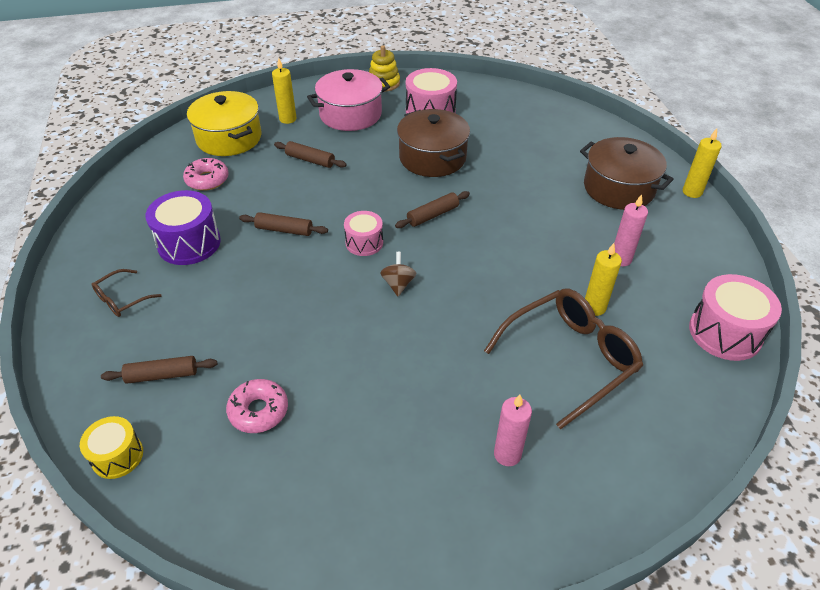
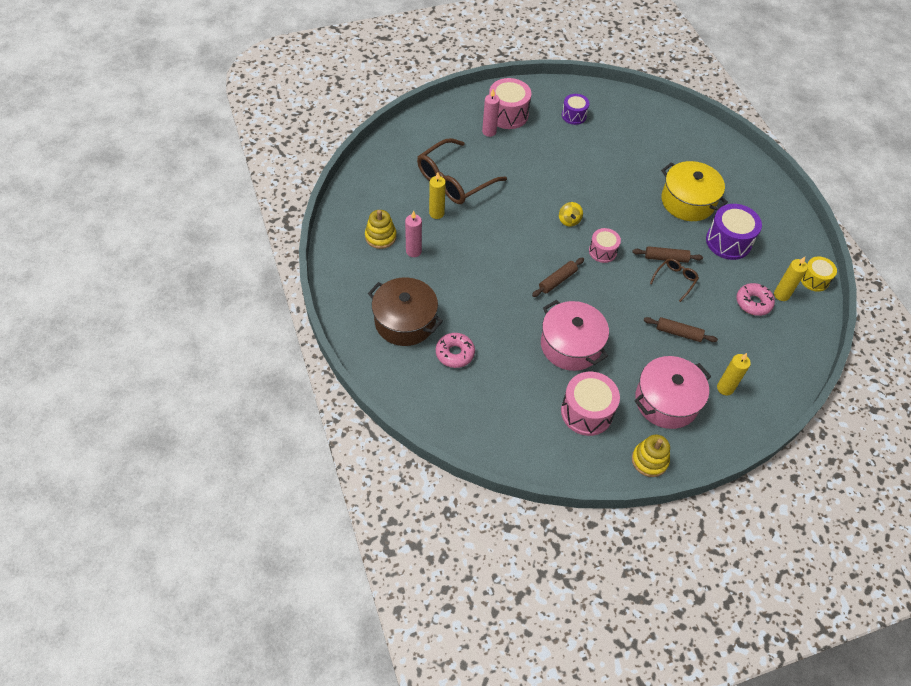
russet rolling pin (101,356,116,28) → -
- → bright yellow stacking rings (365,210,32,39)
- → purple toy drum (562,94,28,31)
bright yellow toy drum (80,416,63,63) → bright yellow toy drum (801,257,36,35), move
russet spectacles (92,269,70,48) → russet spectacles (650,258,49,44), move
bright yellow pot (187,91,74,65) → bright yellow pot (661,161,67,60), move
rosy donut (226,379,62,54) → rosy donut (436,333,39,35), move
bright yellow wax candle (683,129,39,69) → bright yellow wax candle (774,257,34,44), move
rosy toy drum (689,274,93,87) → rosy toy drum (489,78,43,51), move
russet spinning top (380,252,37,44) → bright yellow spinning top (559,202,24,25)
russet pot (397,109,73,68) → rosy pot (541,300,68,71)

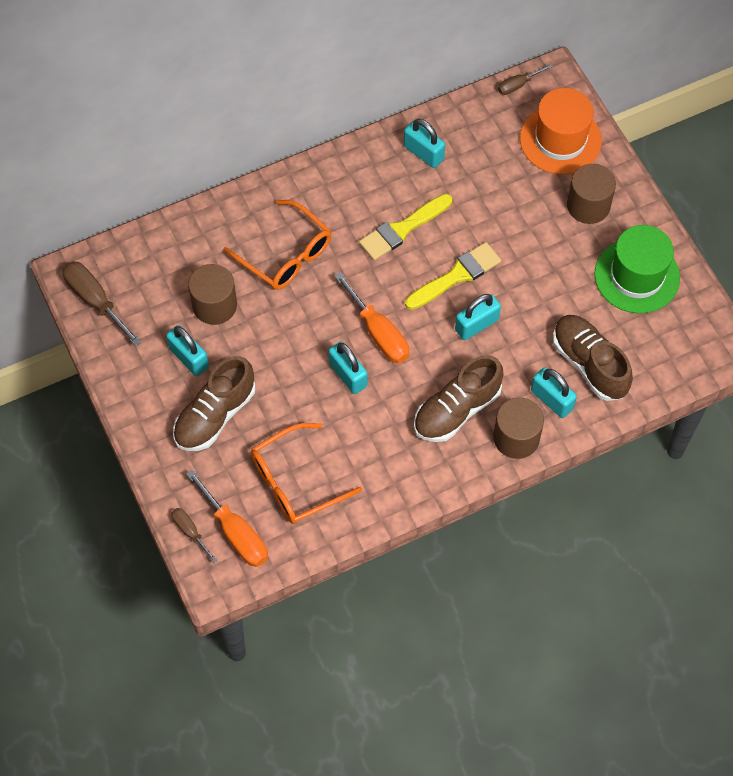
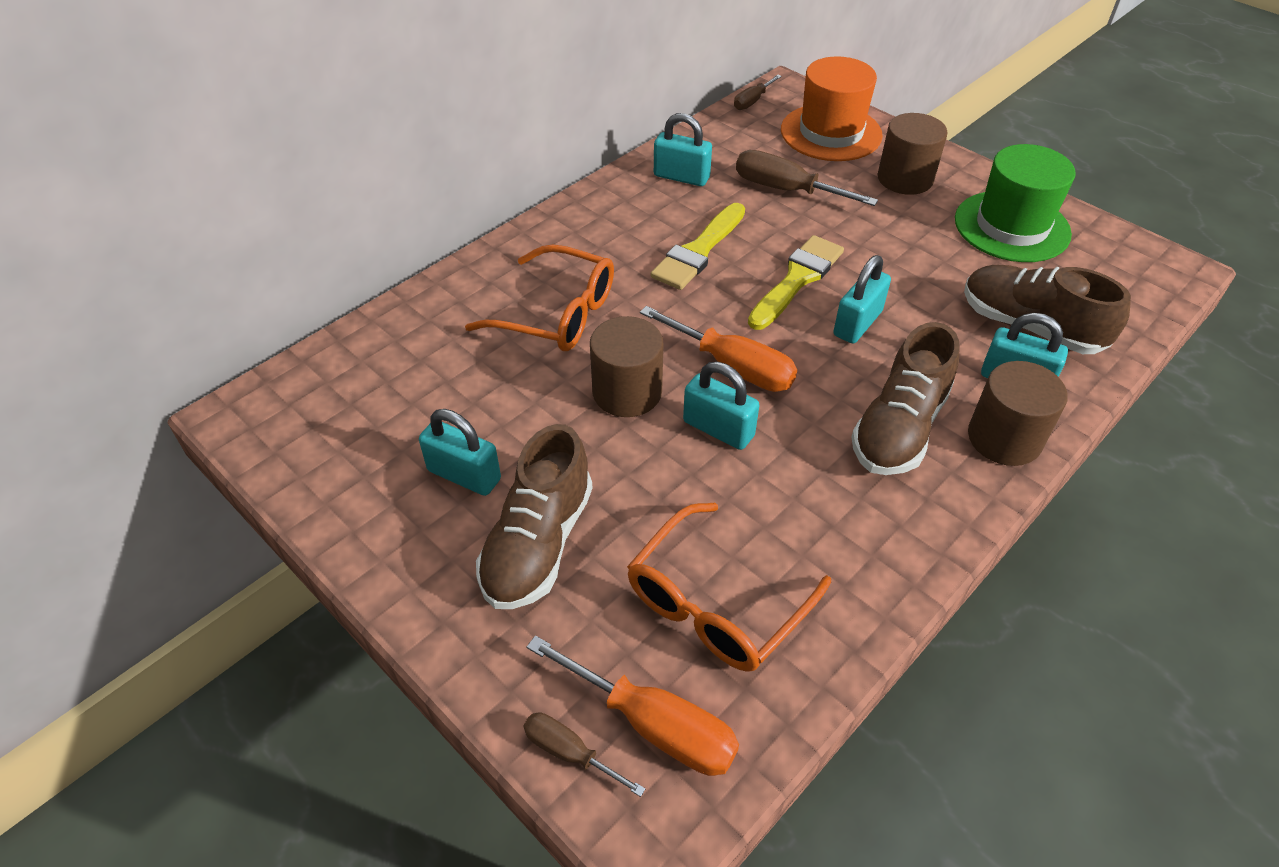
russet flat screwdriver (63,261,79,85) → russet flat screwdriver (736,150,142,56), move
russet cylinder shape (188,264,49,61) → russet cylinder shape (590,316,73,101), move

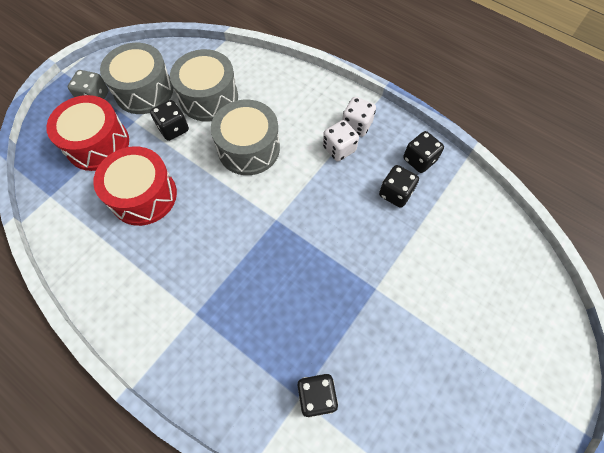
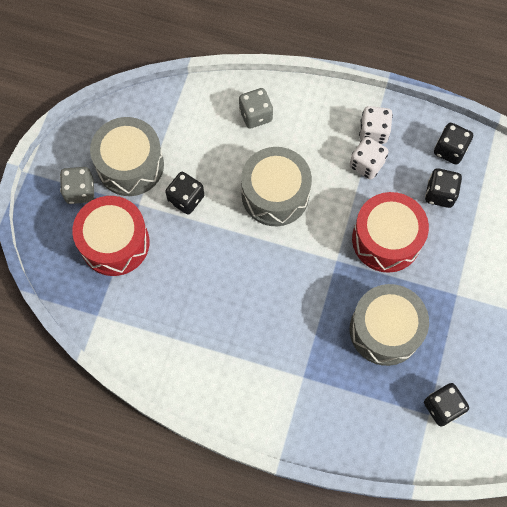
- → grey game die (239,88,34,41)
scarlet toy drum (93,146,84,80) → scarlet toy drum (352,192,77,81), move
grey toy drum (170,49,68,72) → grey toy drum (350,284,79,82), move

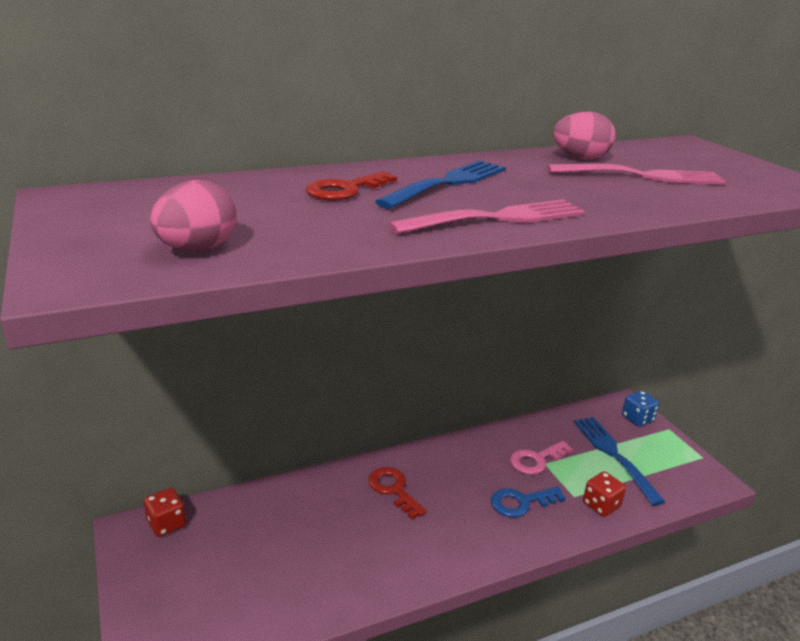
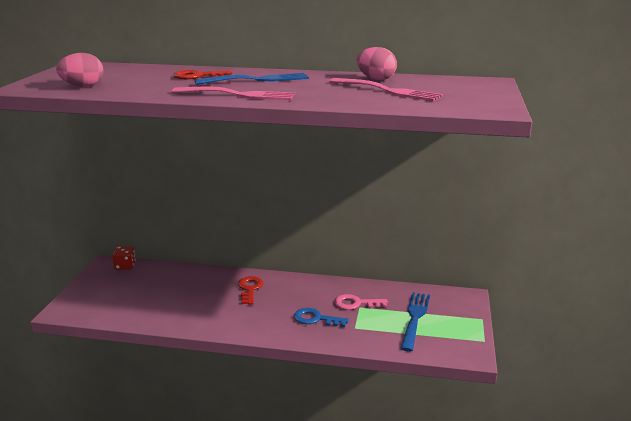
scarlet game die (583,471,43,46) → -
royal blue game die (622,391,37,36) → -

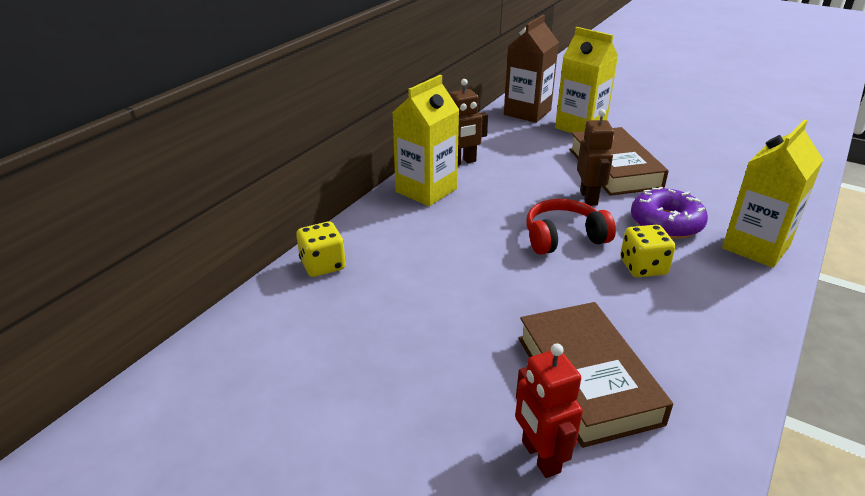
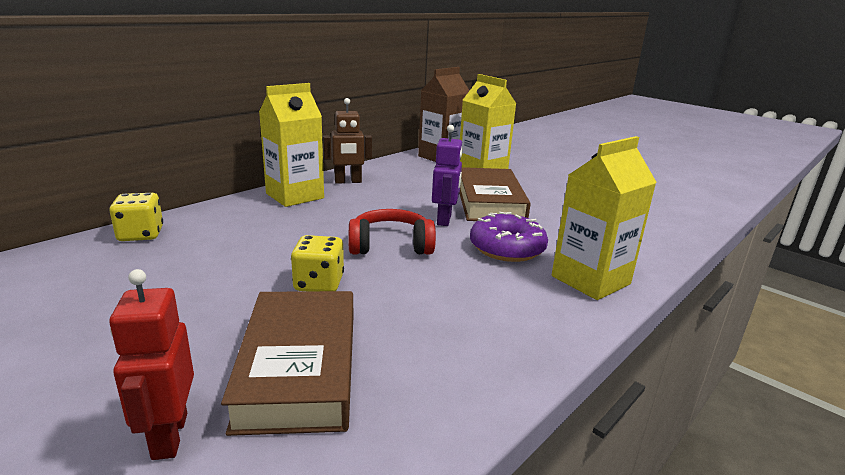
bright yellow game die (620,225,56,52) → bright yellow game die (291,235,53,56), move
russet robot figure (577,109,37,97) → purple robot figure (432,125,31,101)

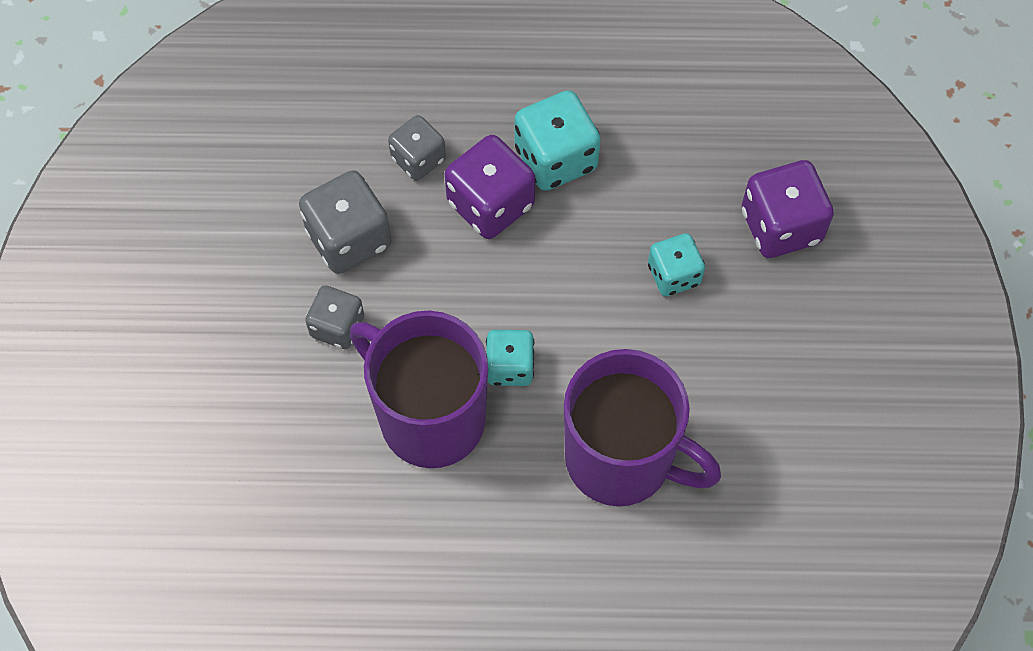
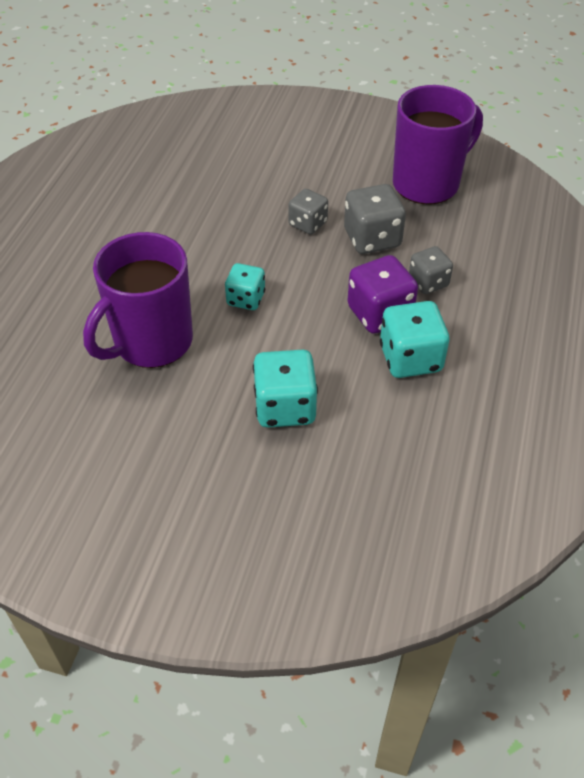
purple game die (742,160,92,98) → -
purple mug (350,311,138,157) → purple mug (393,85,90,120), move
teal game die (648,233,57,63) → teal game die (253,350,65,78), x1.57

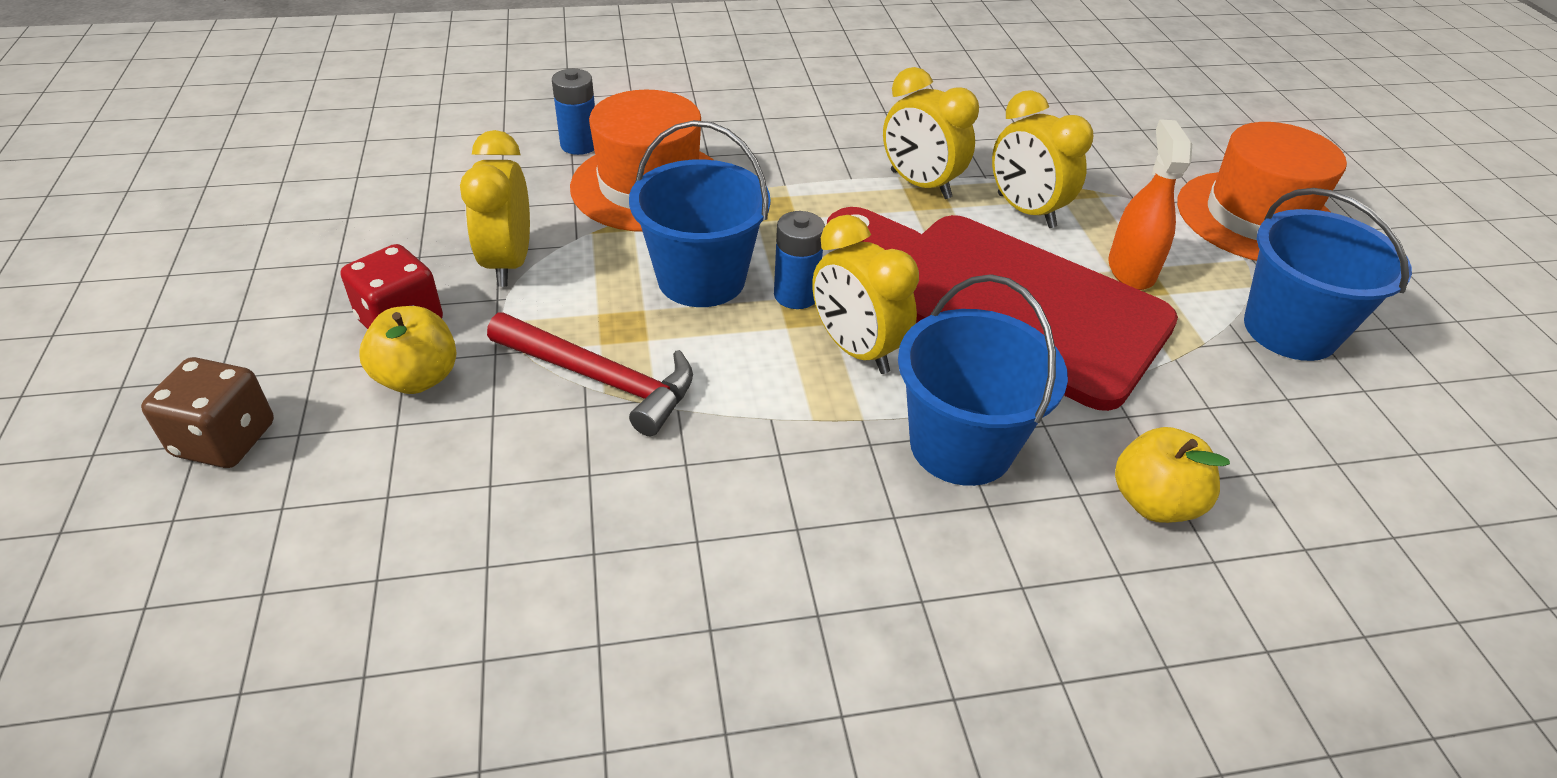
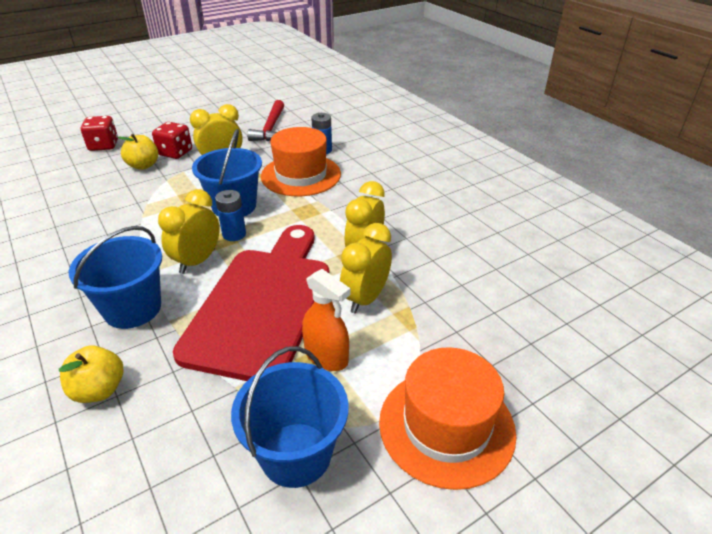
scarlet hammer (487,313,206,123) → scarlet hammer (247,100,37,41), move
russet game die (141,357,133,111) → scarlet game die (81,116,37,35)
bright orange spray bottle (1108,119,84,171) → bright orange spray bottle (302,269,49,102), 60 degrees clockwise

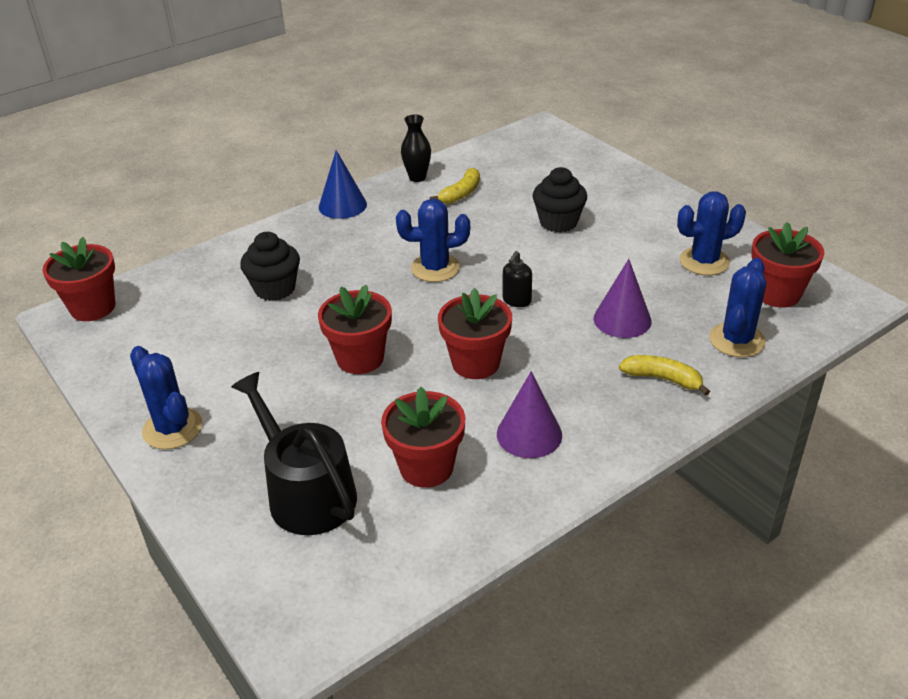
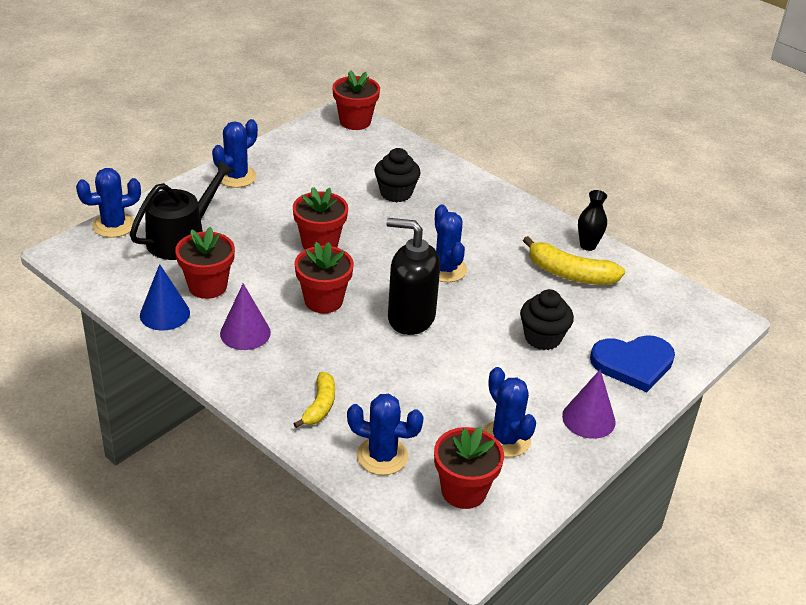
- → royal blue saguaro cactus (76,168,65,70)
- → royal blue love heart (590,335,85,57)
royal blue cone (319,150,48,69) → royal blue cone (140,264,50,66), move
purple cone (593,259,59,79) → purple cone (562,369,54,70), move
bright yellow banana fruit (430,168,50,36) → bright yellow banana fruit (523,236,102,49), x1.58
ebony soap pump (503,251,29,56) → ebony soap pump (386,218,54,117), x2.22

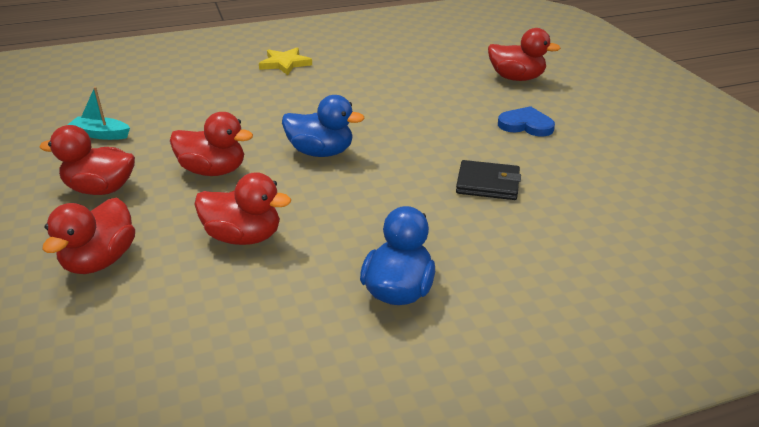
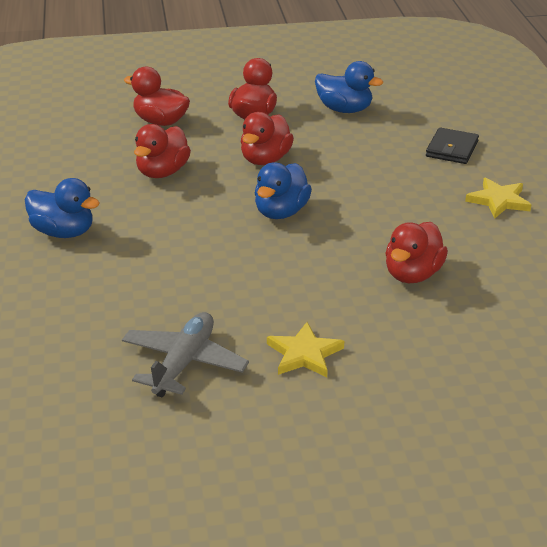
- → grey aeroplane (122,312,127,85)
ebony card wallet (456,160,65,40) → ebony card wallet (426,128,53,36), move
scarlet rubber duck (488,28,73,53) → scarlet rubber duck (385,222,63,61), move
teal sailboat (67,87,63,53) → royal blue rubber duck (315,61,68,52)
royal blue love heart (498,106,57,31) → bright yellow star shape (267,322,77,55)

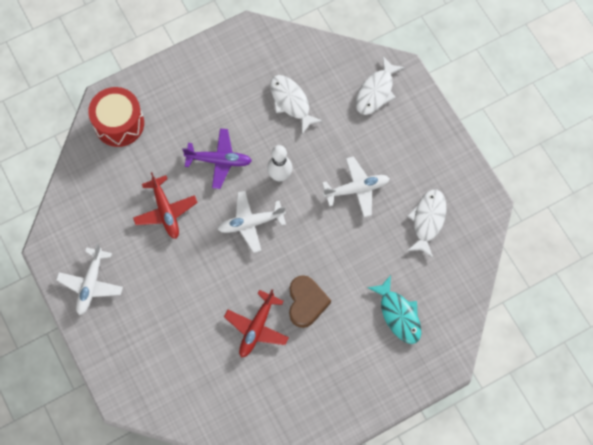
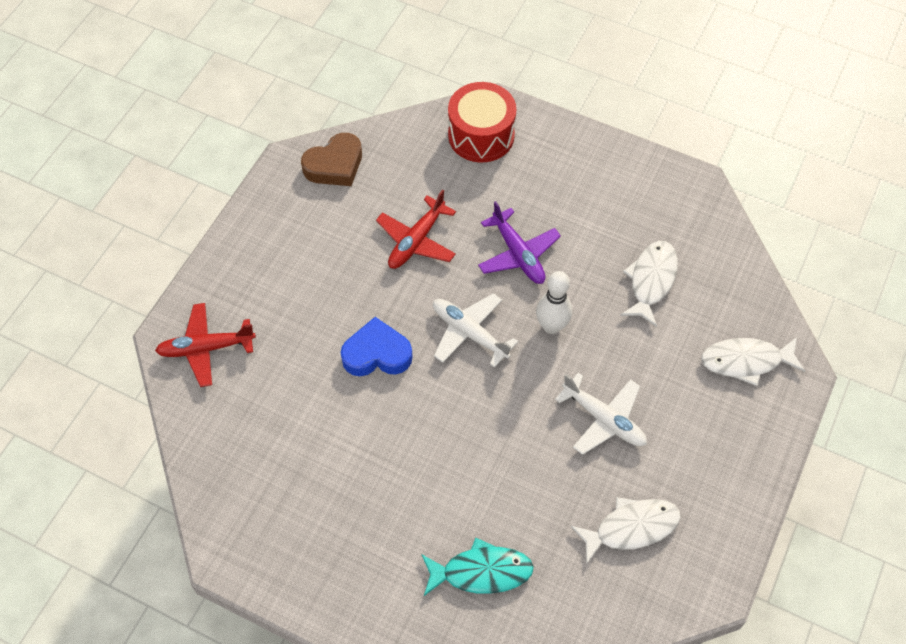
white aeroplane (56,244,67,71) → -
- → royal blue love heart (341,317,72,59)
scarlet aeroplane (224,289,65,69) → scarlet aeroplane (155,303,101,84), move
russet love heart (289,275,42,53) → russet love heart (301,133,61,53), move
teal toy fish (367,275,54,69) → teal toy fish (421,538,113,58), 120 degrees counterclockwise

